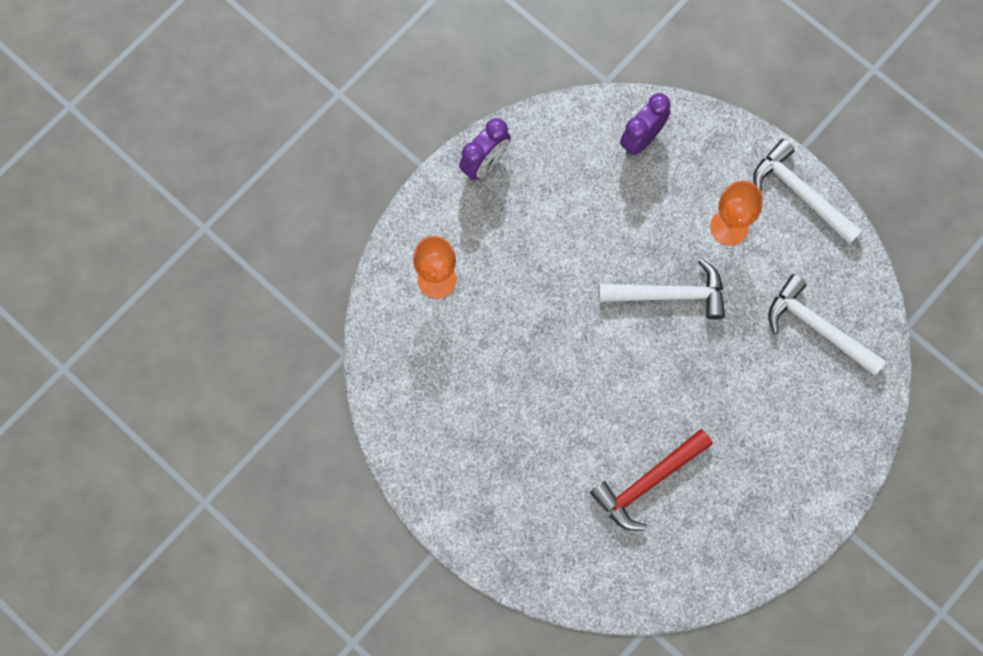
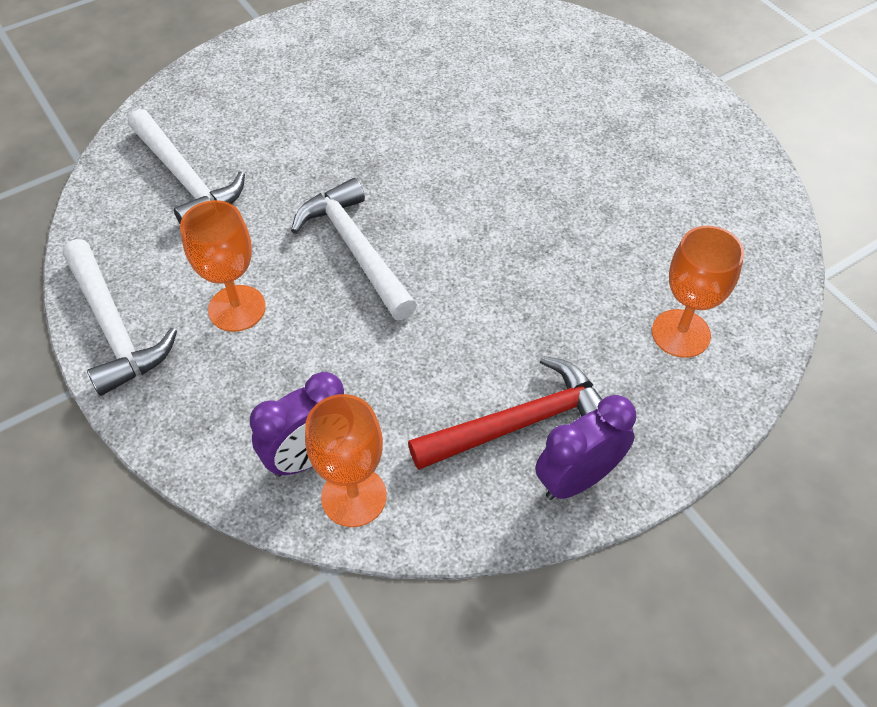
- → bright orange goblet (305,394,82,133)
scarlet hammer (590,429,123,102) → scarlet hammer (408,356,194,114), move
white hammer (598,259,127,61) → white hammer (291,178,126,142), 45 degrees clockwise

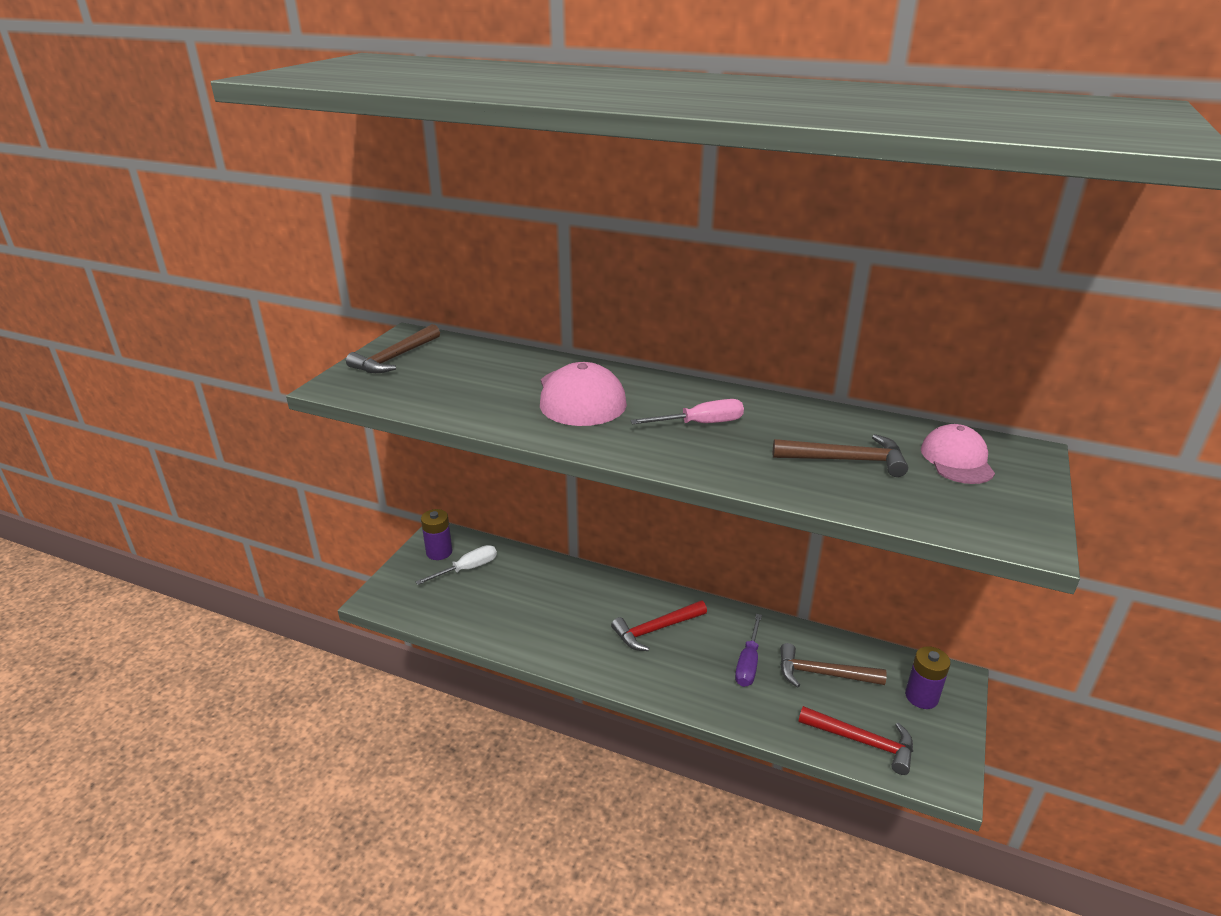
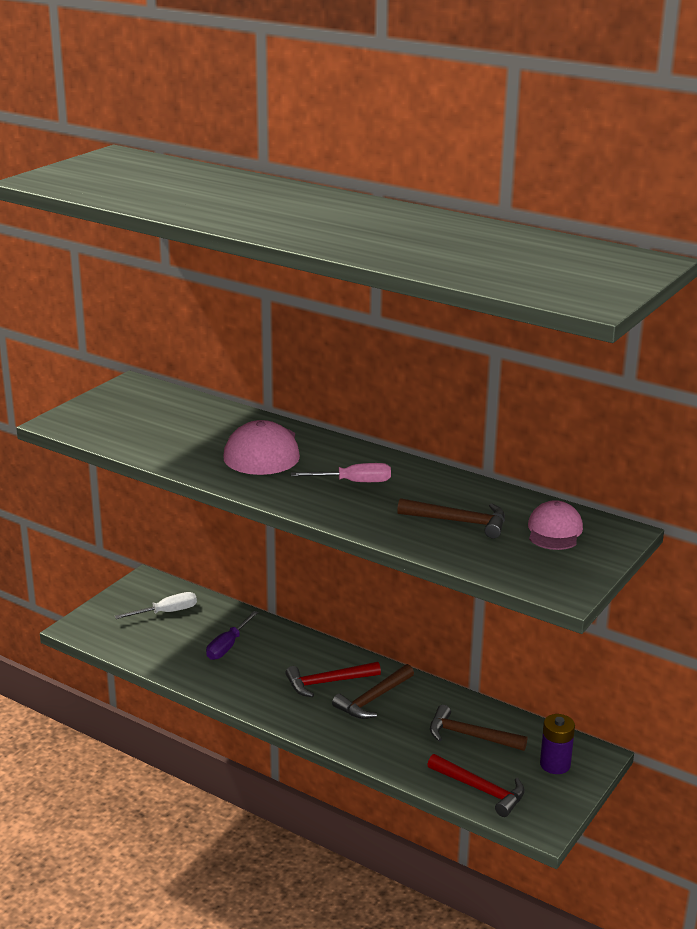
purple AA battery (421,509,31,51) → -
russet hammer (346,324,94,49) → russet hammer (332,664,82,55), move
purple flat screwdriver (735,614,27,73) → purple flat screwdriver (206,611,52,49), move

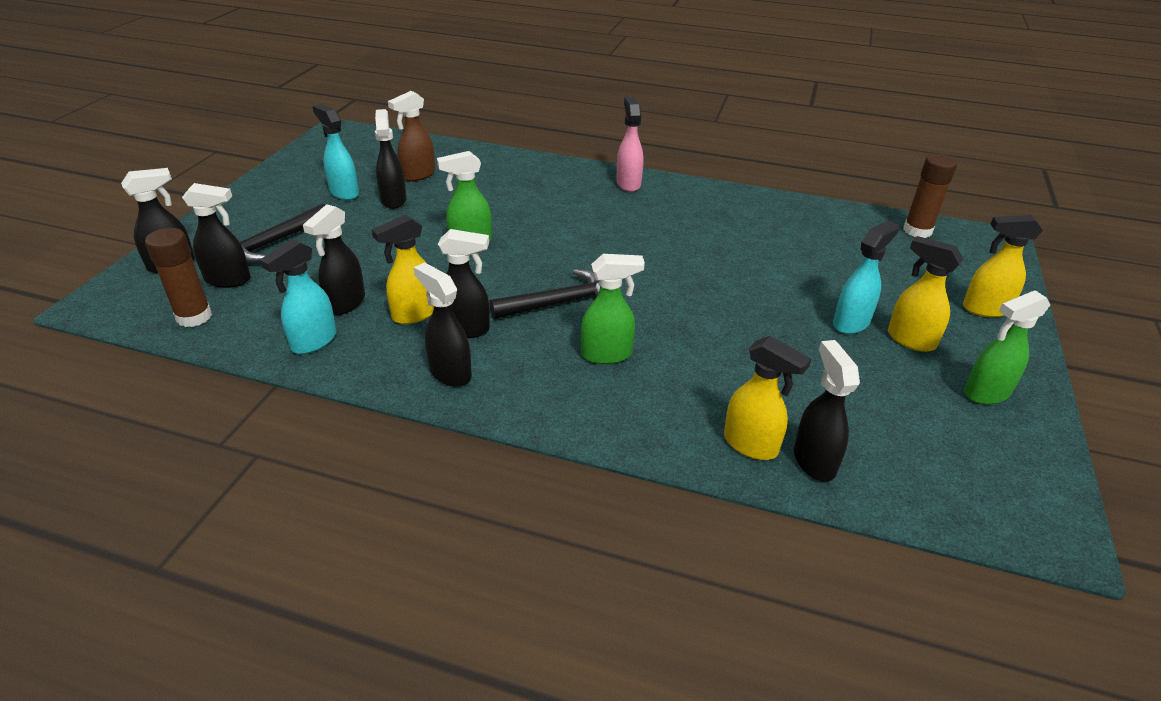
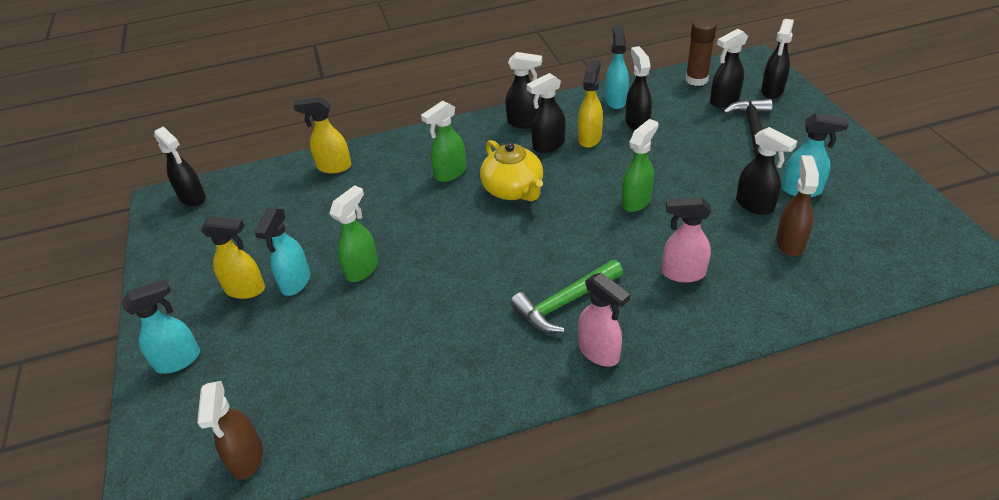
- → emerald hammer (510,259,113,74)
- → rosy spray bottle (662,197,49,86)
ebony spray bottle (794,340,66,142) → ebony spray bottle (154,126,52,81), move
emerald spray bottle (964,290,86,115) → emerald spray bottle (329,185,49,97), move
ebony hammer (489,269,111,50) → bright yellow tea pot (480,140,63,61)
russet glue stick (903,154,54,84) → russet spray bottle (197,381,66,99)
bright yellow spray bottle (963,215,80,102) → teal spray bottle (122,279,78,95)

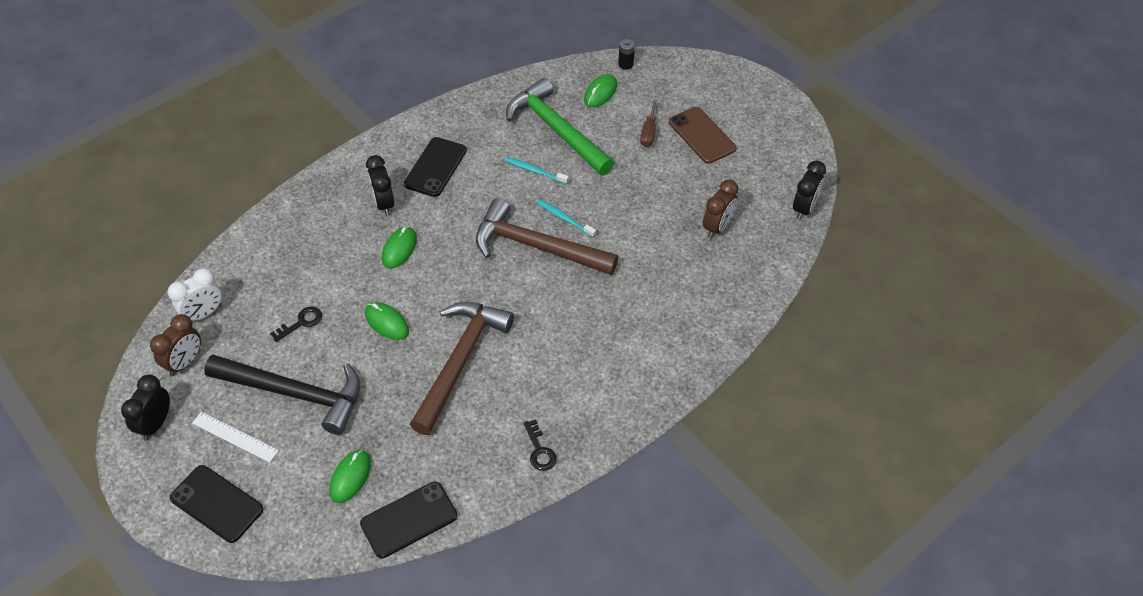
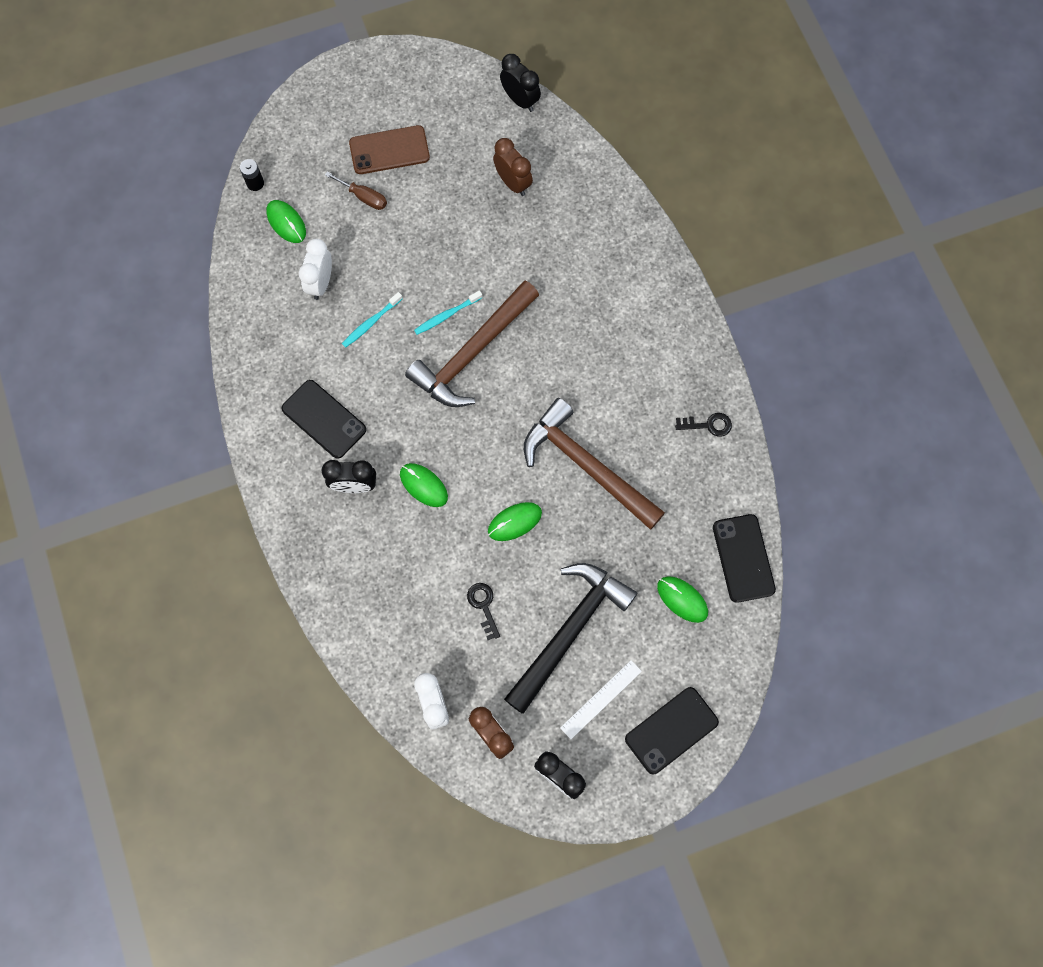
emerald hammer (506,78,108,97) → white alarm clock (299,239,33,61)

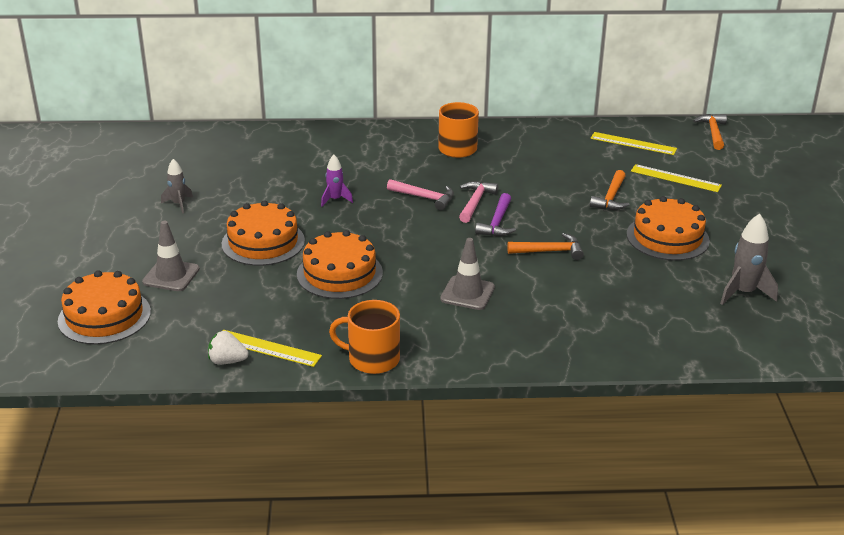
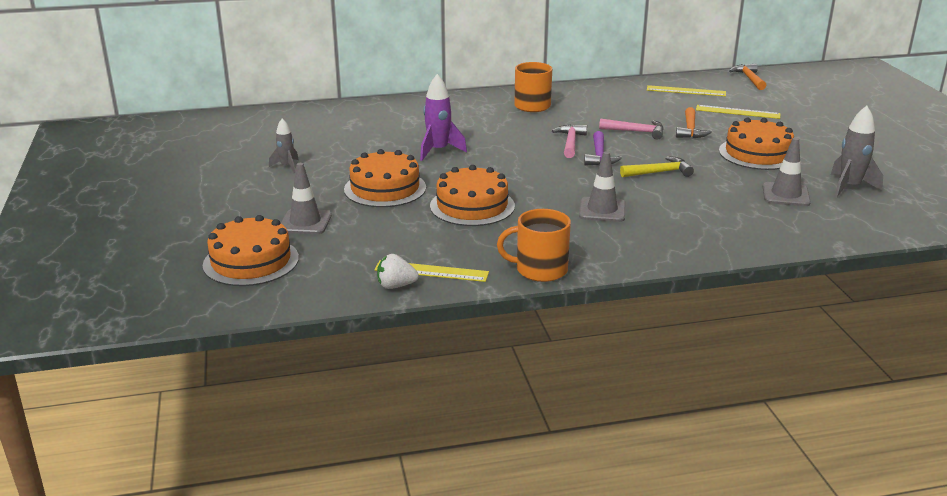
- → grey traffic cone (763,138,48,68)
rosy hammer (387,179,67,32) → rosy hammer (599,119,64,21), move
bright orange hammer (507,233,77,27) → bright yellow hammer (620,156,74,21)
purple rocket (321,155,32,51) → purple rocket (420,74,47,87), x1.61

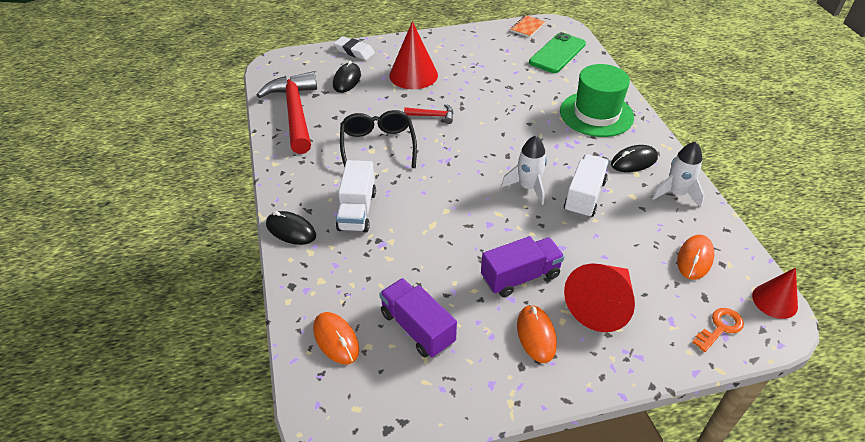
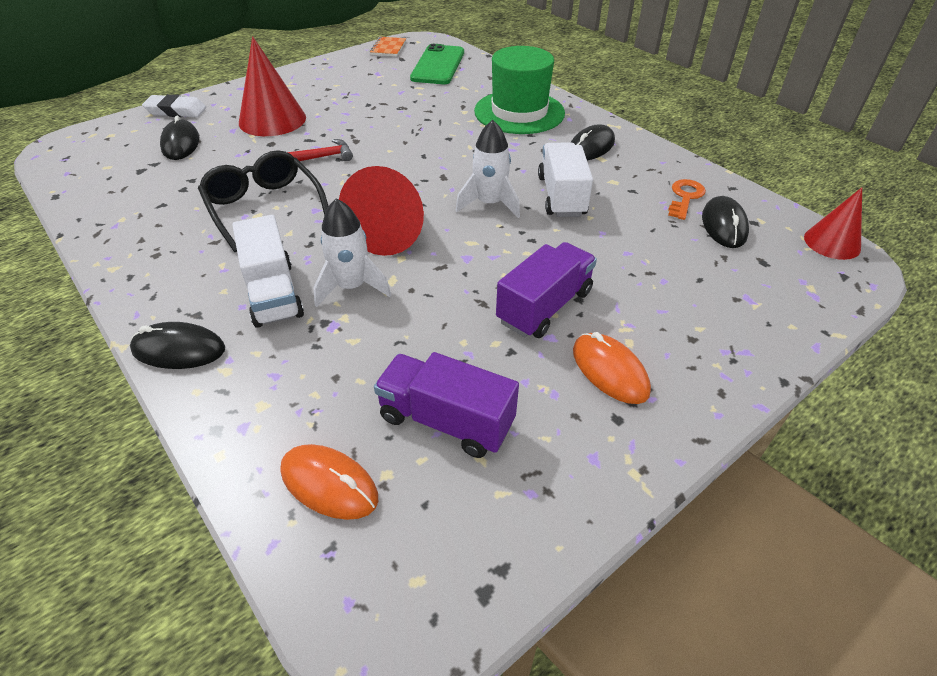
scarlet hammer (257,72,60,82) → -
scarlet cone (564,263,71,69) → scarlet cone (339,166,85,90), move
white rocket (652,142,52,65) → white rocket (313,198,78,109), move
bright orange door key (692,308,52,44) → bright orange door key (668,179,38,41), move
bright orange PC mouse (677,234,37,46) → ebony PC mouse (702,196,47,52)

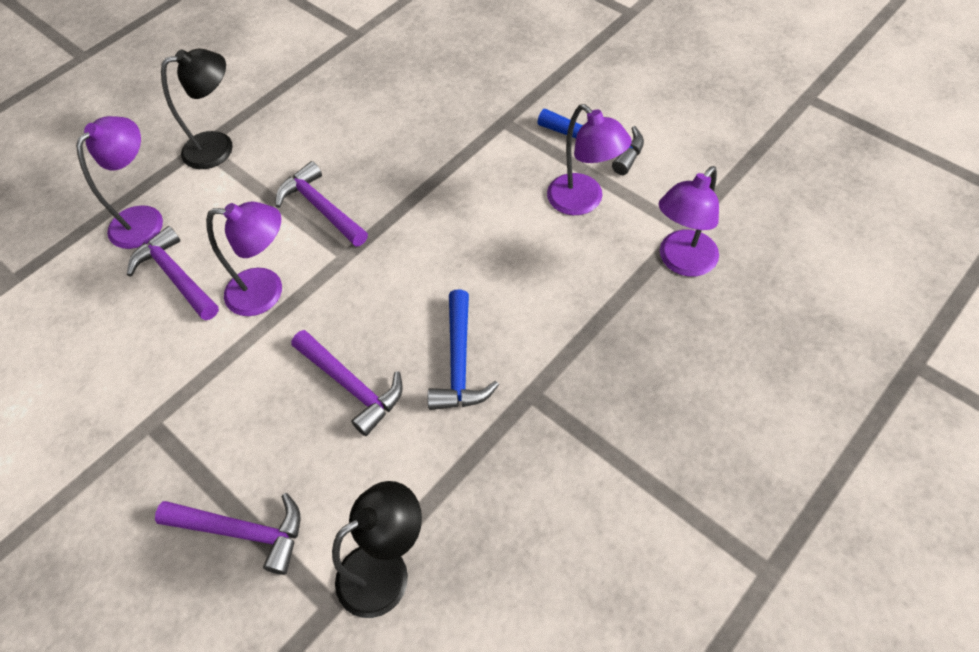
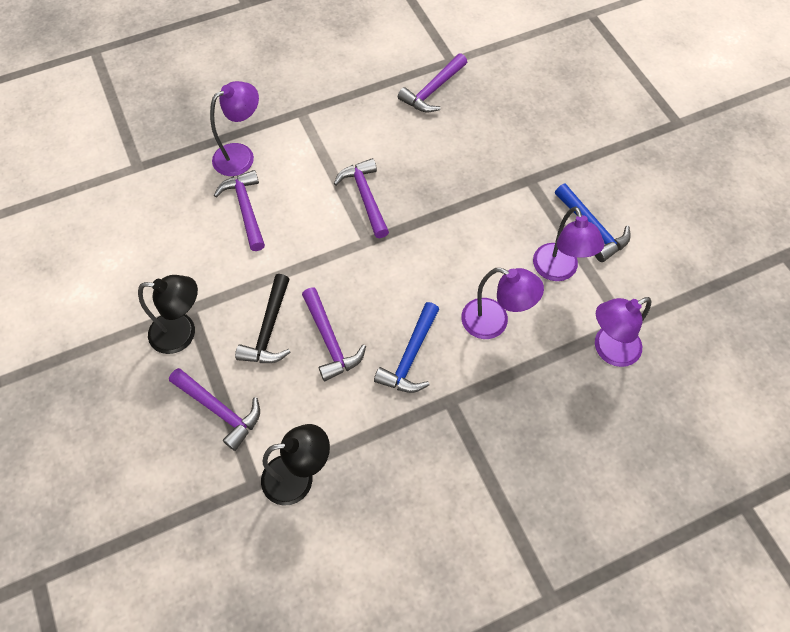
- → ebony hammer (235,274,56,89)
- → purple hammer (398,53,69,60)
ebony reading lamp (161,49,72,120) → ebony reading lamp (138,275,60,79), move
purple reading lamp (206,202,76,114) → purple reading lamp (461,268,83,71), move

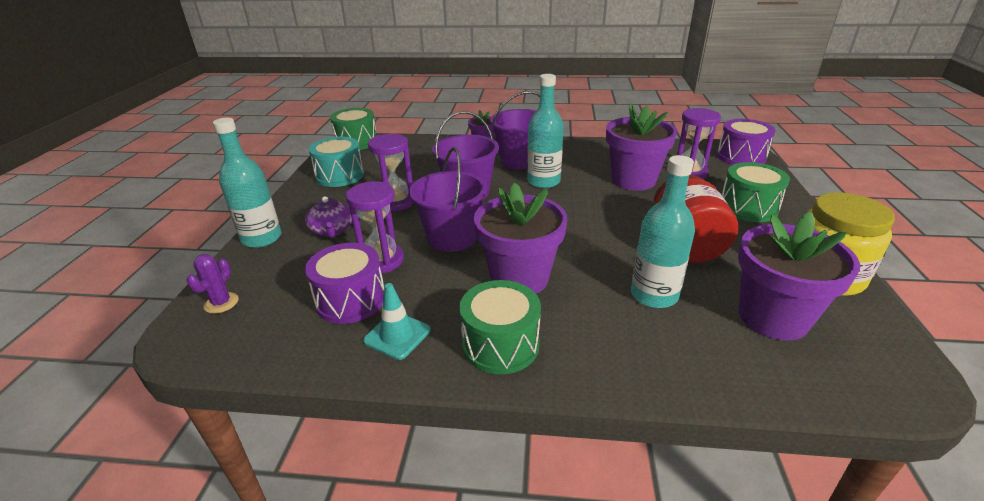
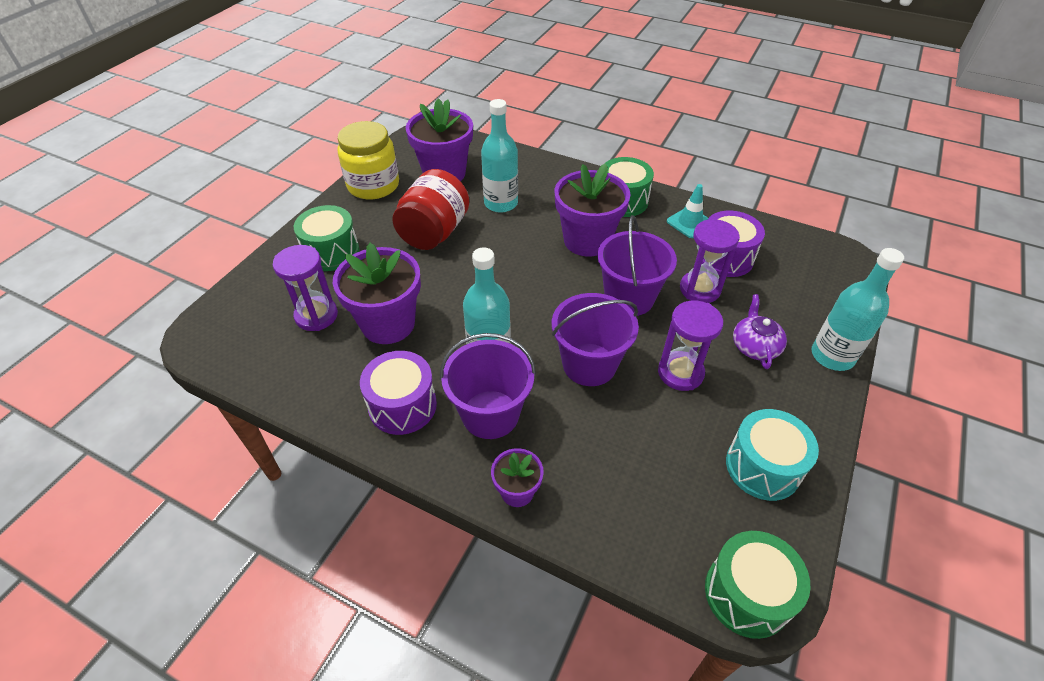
purple saguaro cactus (186,254,52,60) → -
purple toy drum (717,119,58,46) → purple toy drum (360,351,77,84), move

